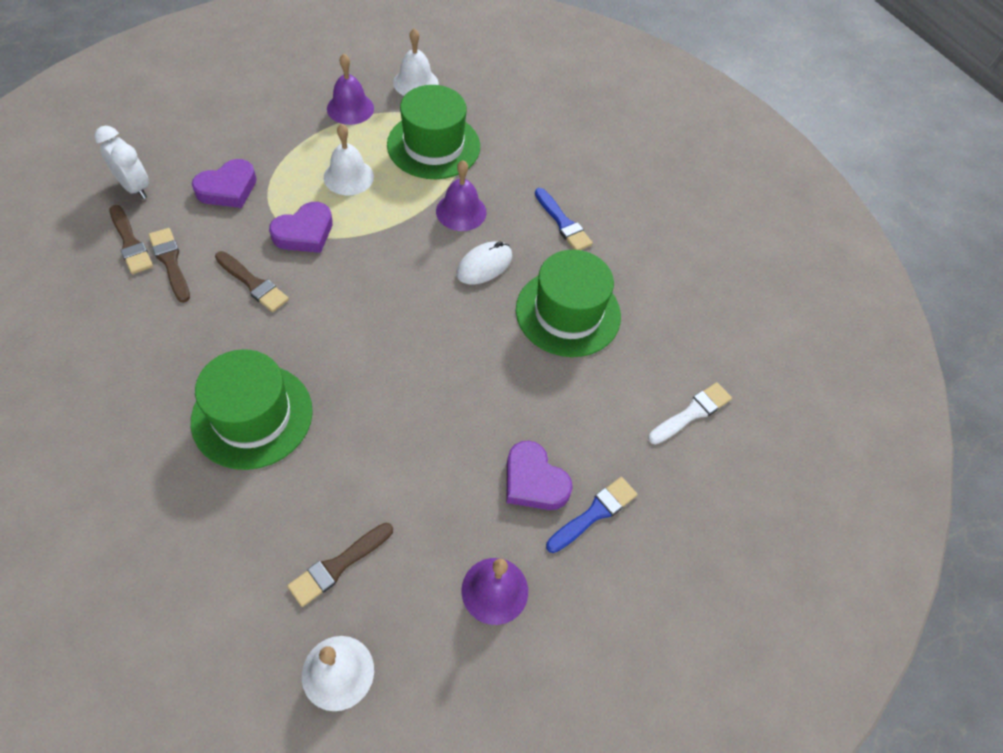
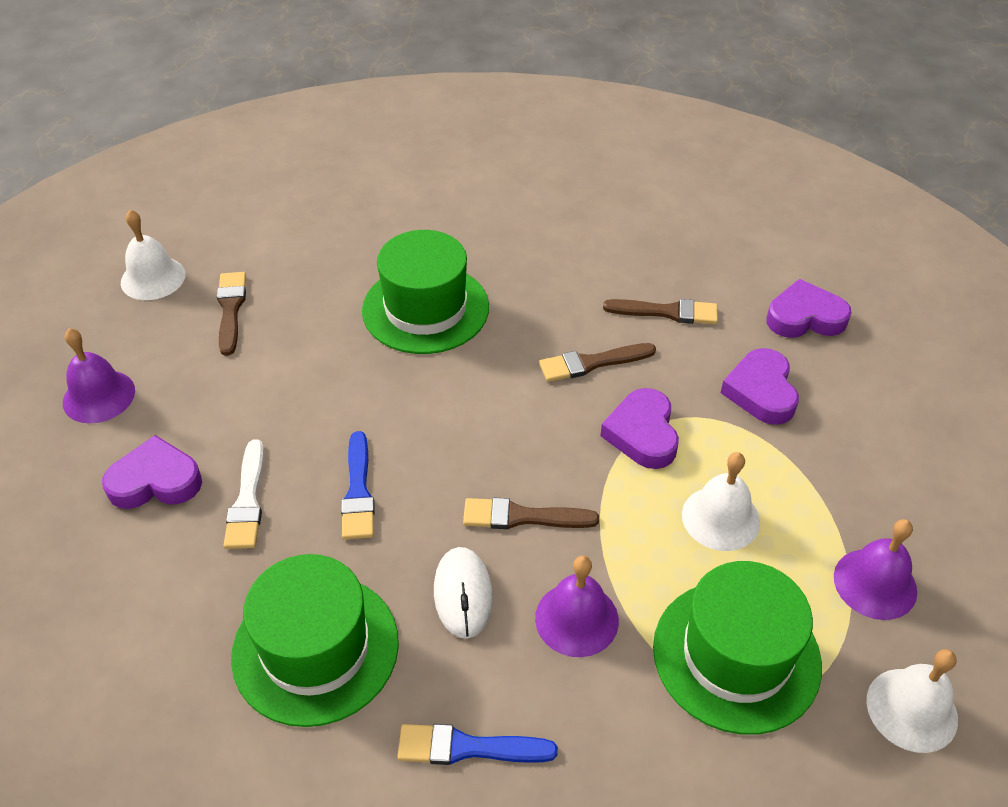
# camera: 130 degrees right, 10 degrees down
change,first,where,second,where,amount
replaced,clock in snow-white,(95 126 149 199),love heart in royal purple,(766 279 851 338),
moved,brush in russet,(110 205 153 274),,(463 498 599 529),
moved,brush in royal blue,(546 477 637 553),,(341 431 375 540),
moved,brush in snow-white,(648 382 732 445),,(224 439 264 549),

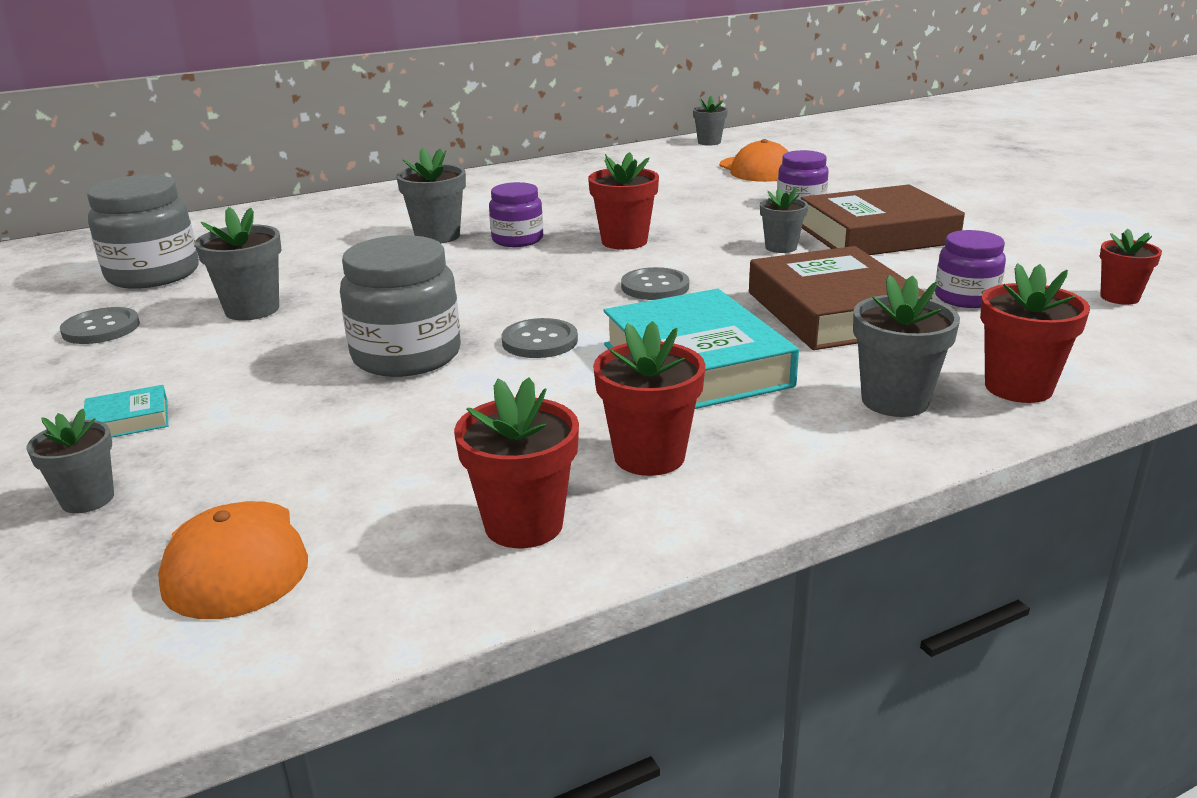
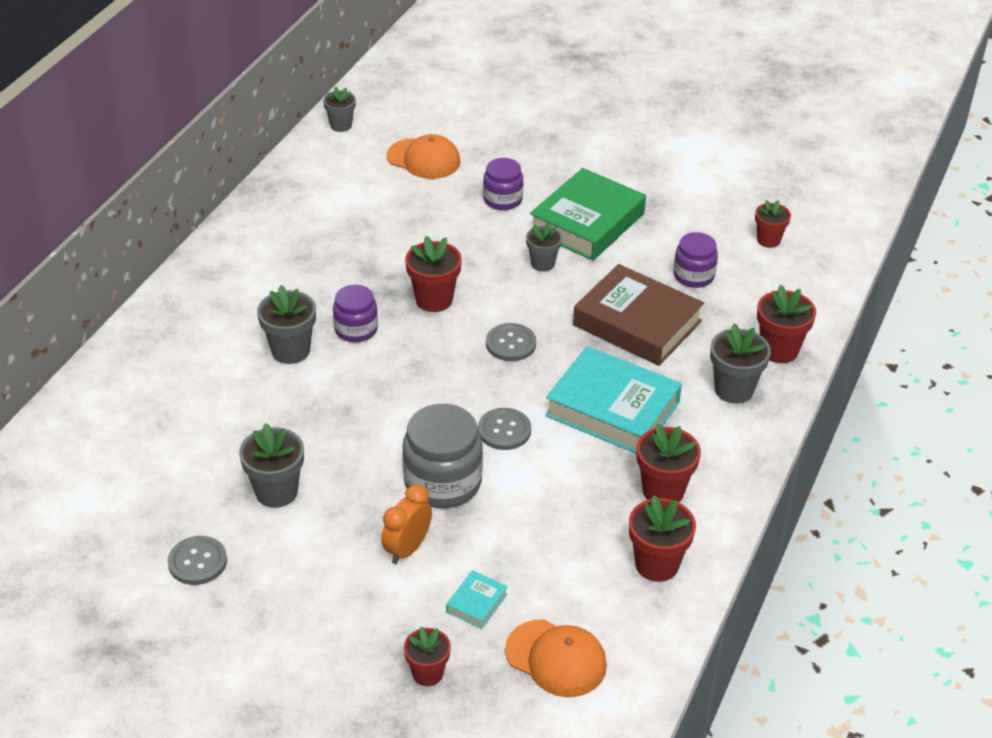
# camera: 40 degrees left, 15 degrees up
change,first,where,second,where,amount
recoloured,potted plant in ash-grey,(26 409 114 513),potted plant in scarlet,(404 627 451 686),
moved,hardcover in teal,(84 385 168 438),,(446 570 508 629),
removed,jam jar in ash-grey,(87 175 199 289),,,
recoloured,hardcover in russet,(801 184 965 255),hardcover in green,(530 168 646 261),
added,,,clock in orange,(381 484 432 564),

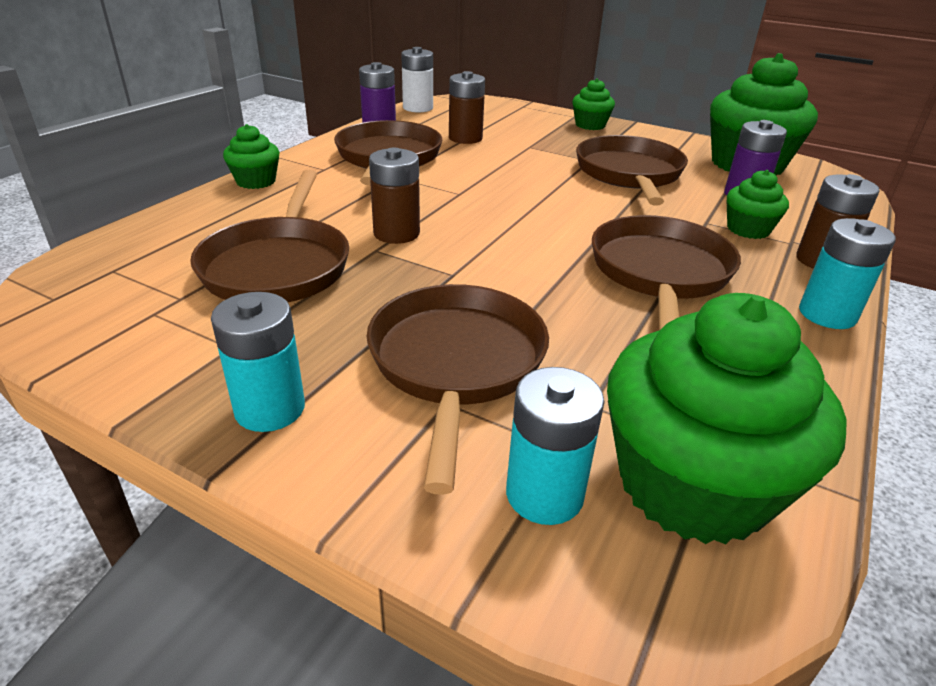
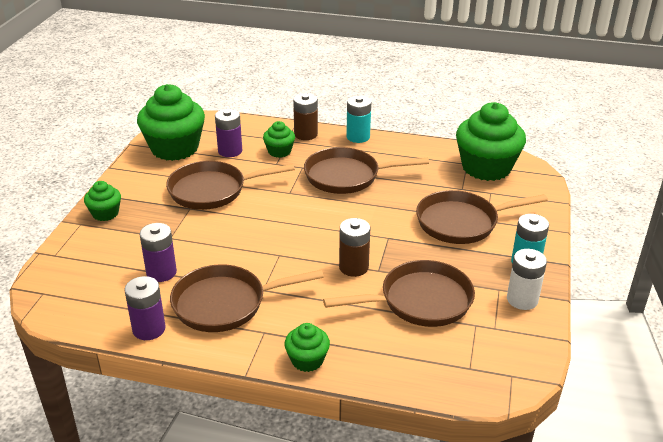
# camera: 105 degrees left, 0 degrees up
change,first,where,second,where,amount
moved,battery in snow-white,(401 47 433 112),,(507 249 547 310),
recoloured,battery in russet,(449 71 485 144),battery in royal purple,(140 223 177 282),
removed,battery in teal,(506 367 604 525),,,

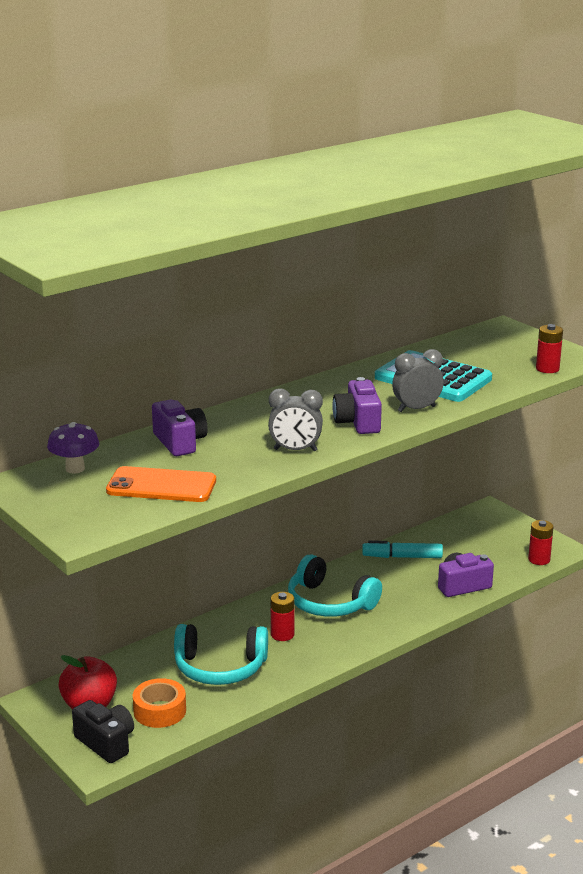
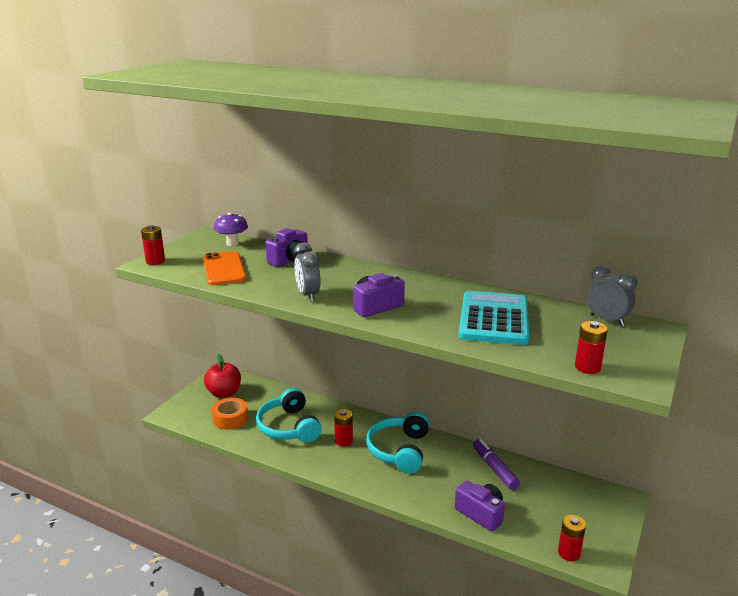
# camera: 65 degrees right, 0 degrees up
change,first,where,second,where,amount
removed,compact camera in ebony,(72 700 134 763),,,
recoloured,marker pen in teal,(362 540 443 558),marker pen in royal purple,(473 439 520 490),
moved,clock in ash-grey,(392 349 443 412),,(587 265 637 326),
added,,,battery in scarlet,(141 225 165 265),

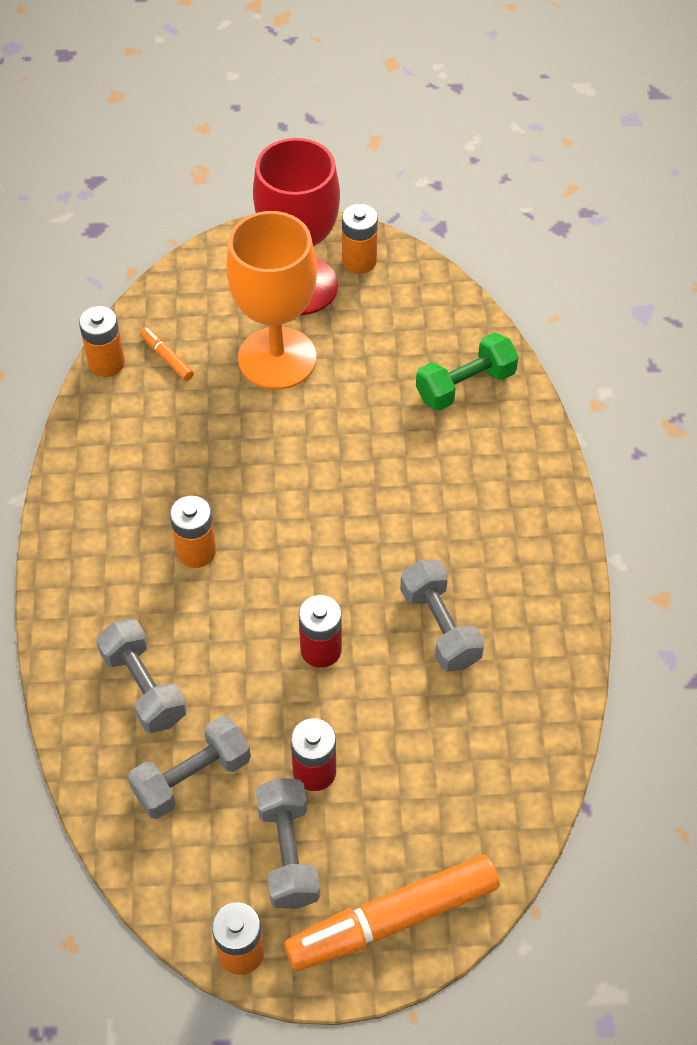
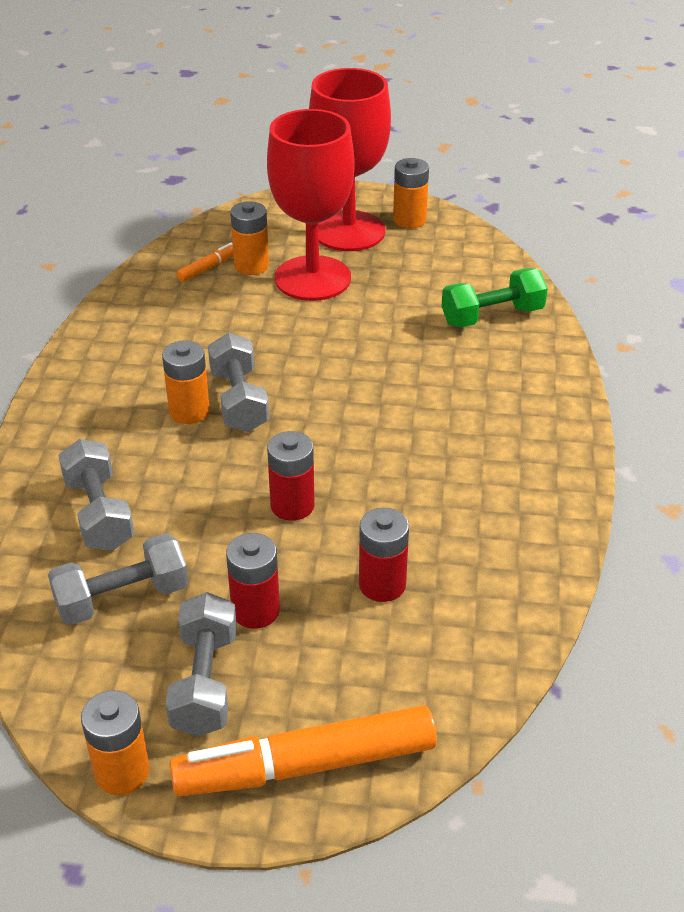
# camera: 10 degrees right, 15 degrees down
change,first,where,second,where,amount
moved,battery in orange,(79 306 125 377),,(230 201 269 275),
turned,marker pen in orange,(140 327 194 381),,(177 242 233 282),75 degrees clockwise
recoloured,chalice in orange,(226 211 317 390),chalice in scarlet,(267 109 355 301),
moved,free weight in ash-grey,(400 559 485 672),,(208 333 269 432),
added,,,battery in scarlet,(359 508 409 602),

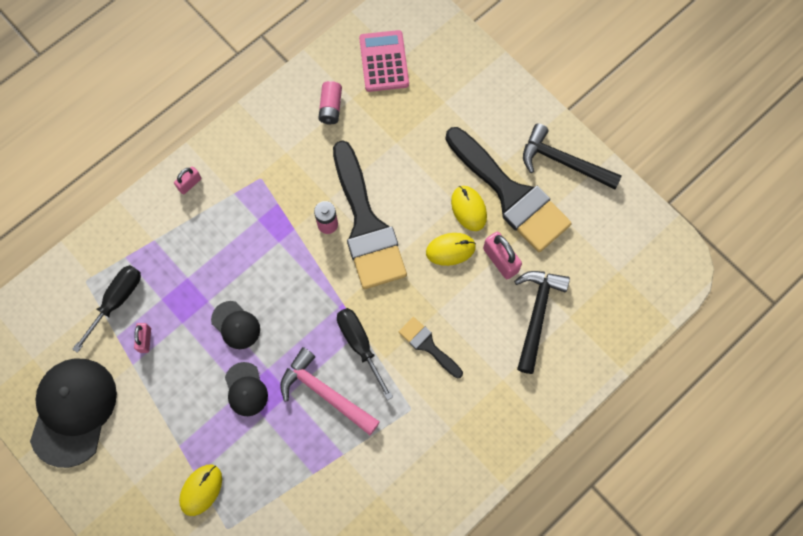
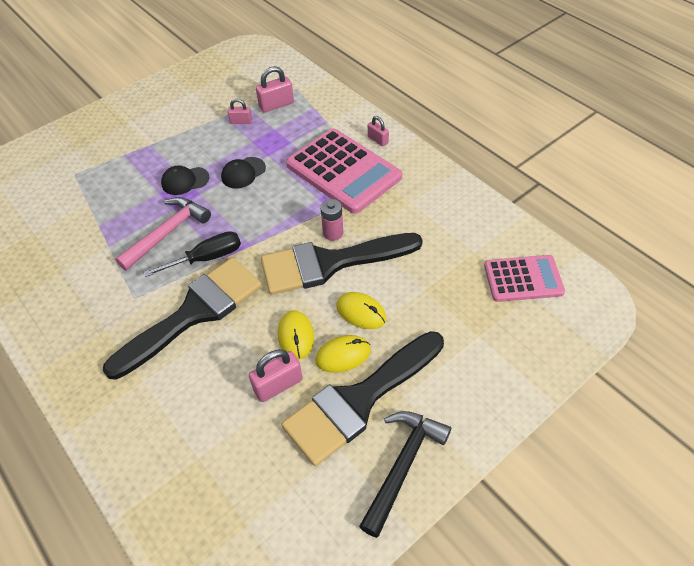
# camera: 95 degrees right, 20 degrees down
change,first,where,second,where,amount
removed,peaked cap in ebony,(30 358 117 468),,,
replaced,screwdriver in ebony,(72 265 141 353),padlock in pink,(256 66 294 113),
moved,mouse in yellow,(179 465 222 516),,(336 292 386 329),
removed,battery in pink,(318 81 342 125),,,
resized,brush in ebony,(399 317 463 378),,(103 258 262 380),x2.14
removed,claw hammer in ebony,(514 271 570 374),,,
added,,,calculator in pink,(286 128 402 214),

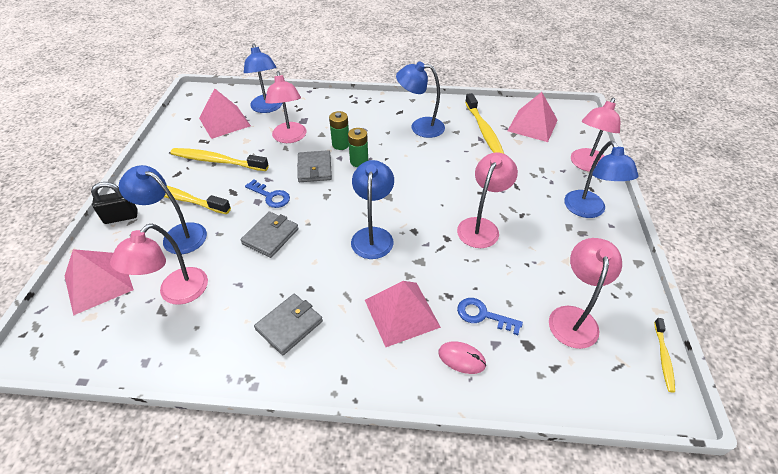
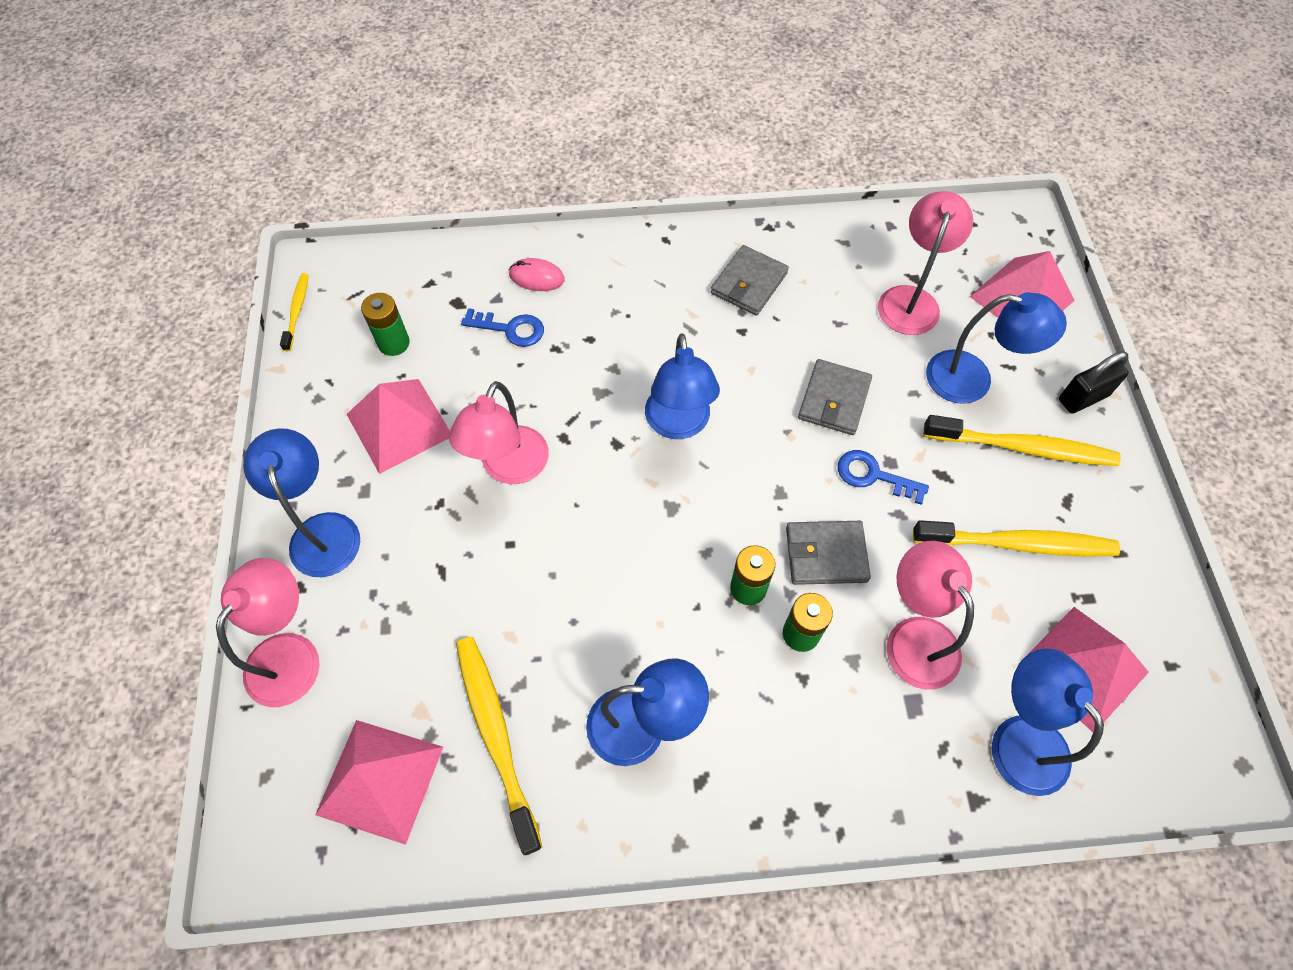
# camera: 170 degrees right, 15 degrees up
change,first,where,second,where,amount
turned,billfold in ash-grey,(297 150 332 182),,(786 521 871 585),75 degrees counterclockwise
moved,pyramid shape in pink,(365 281 441 347),,(346 379 450 474),
replaced,lamp in pink,(549 238 622 349),battery in green,(361 293 410 356),

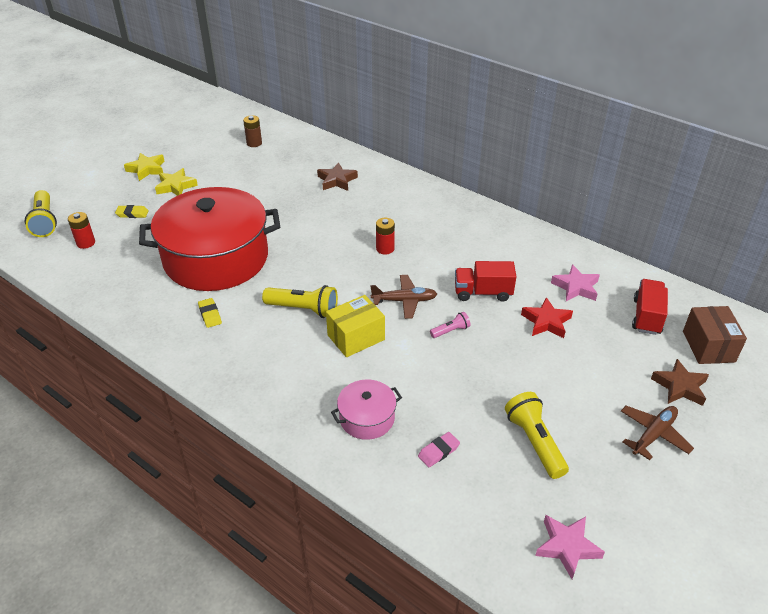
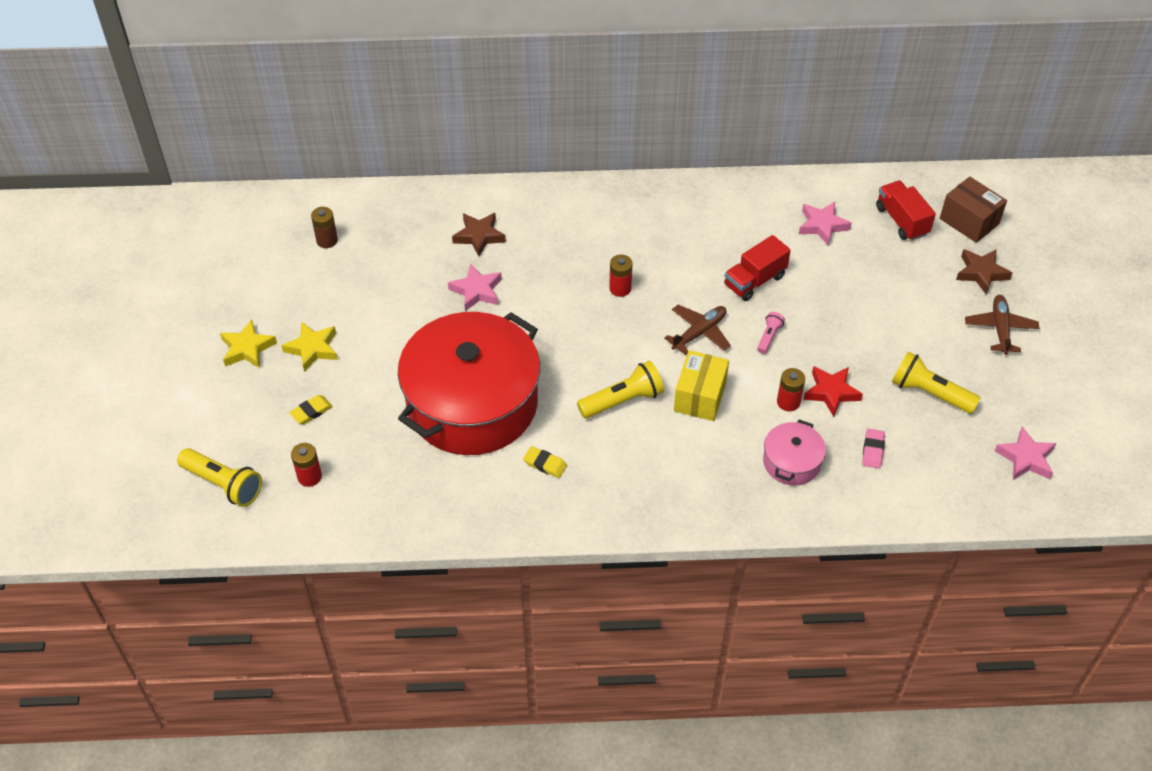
# camera: 40 degrees left, 10 degrees up
change,first,where,second,where,amount
moved,star shape in scarlet,(521 297 573 338),,(803 366 863 417),
added,,,star shape in pink,(448 263 502 311),
added,,,battery in scarlet,(777 368 805 411),

